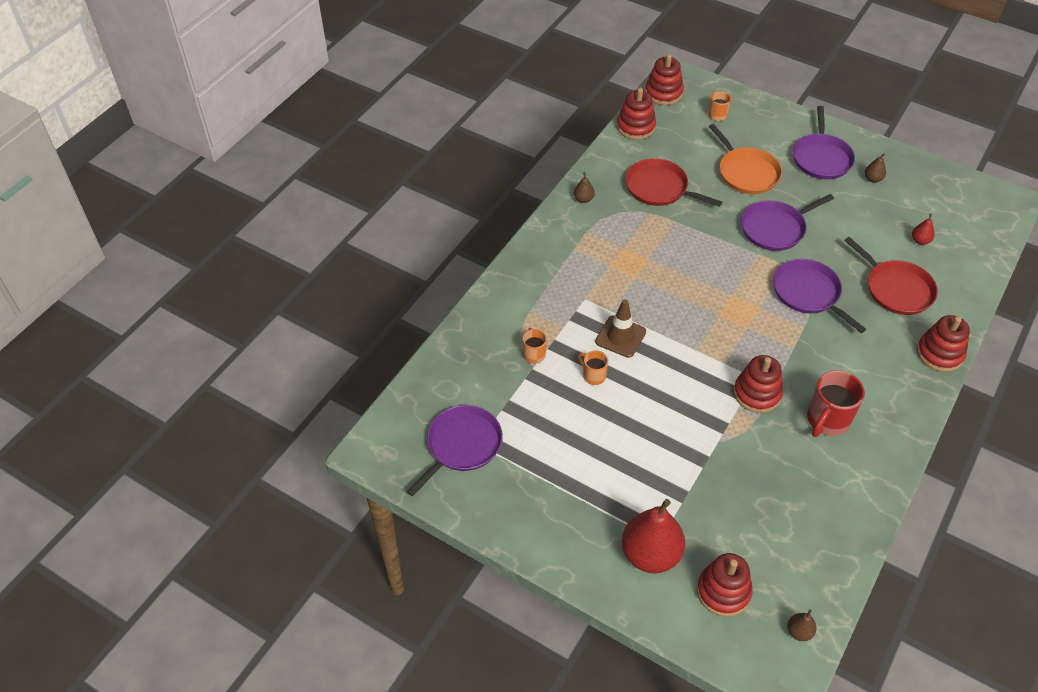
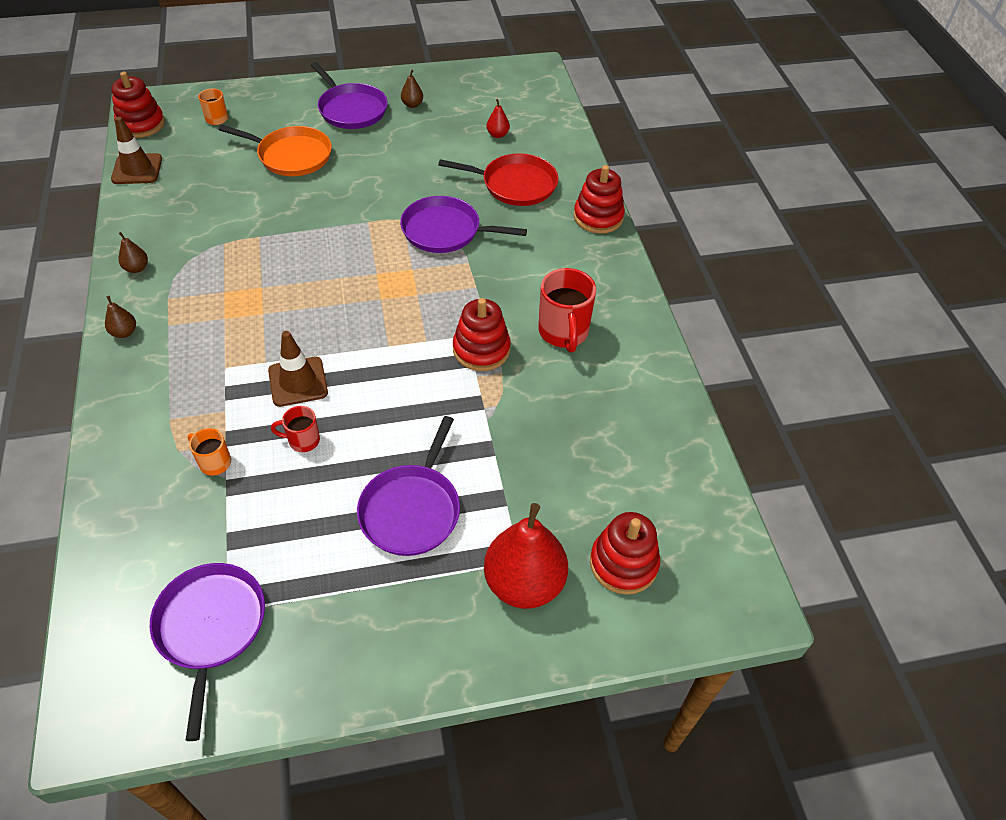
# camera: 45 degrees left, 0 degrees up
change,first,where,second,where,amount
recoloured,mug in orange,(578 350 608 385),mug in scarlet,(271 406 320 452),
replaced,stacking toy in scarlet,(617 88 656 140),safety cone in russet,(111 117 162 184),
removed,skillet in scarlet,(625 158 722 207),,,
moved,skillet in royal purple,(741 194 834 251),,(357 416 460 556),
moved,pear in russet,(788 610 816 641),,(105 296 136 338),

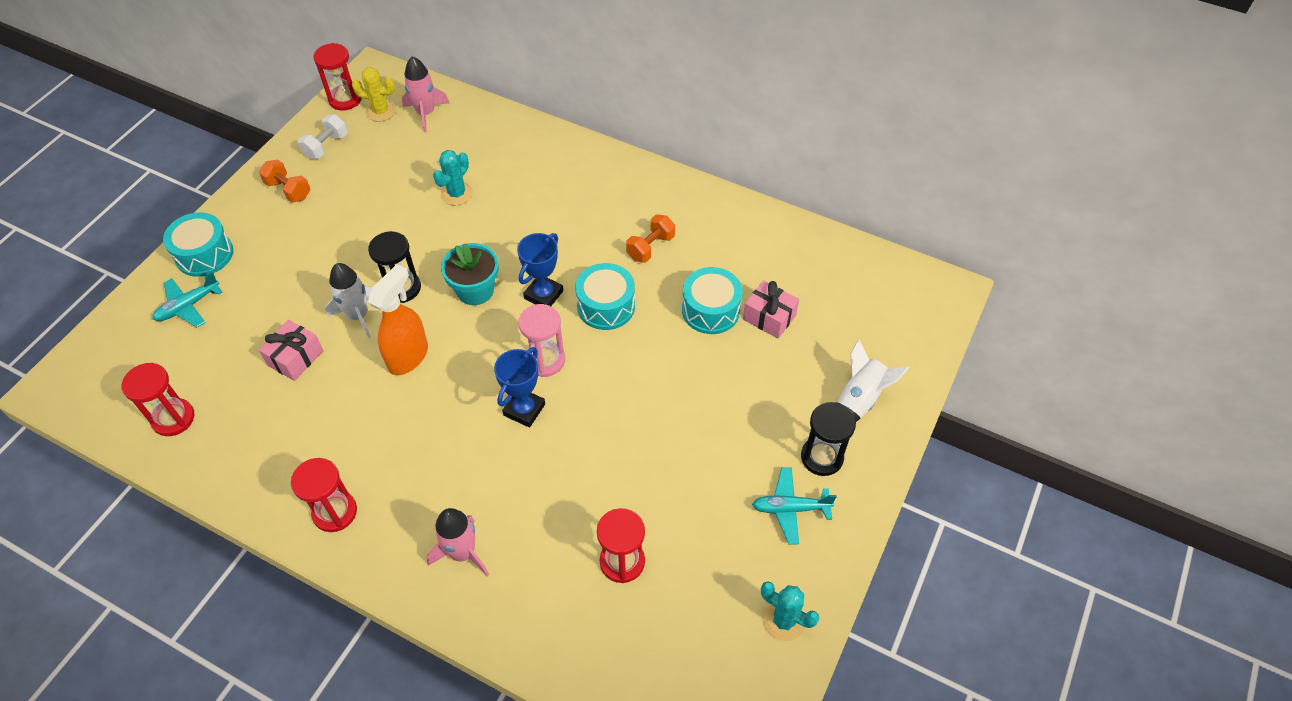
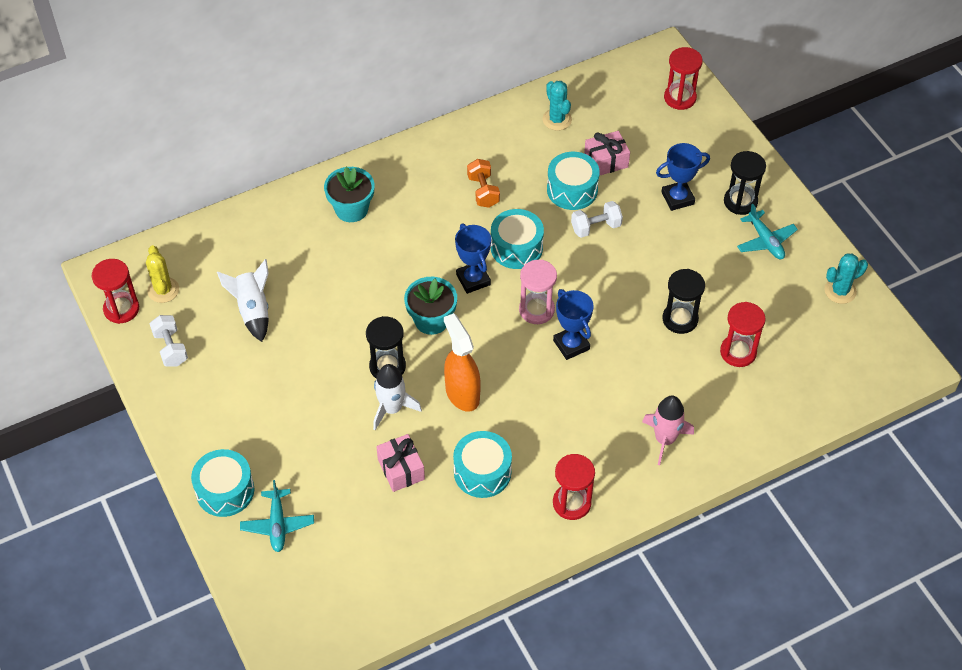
# camera: 55 degrees left, 0 degrees up
change,first,where,second,where,amount
moved,hourglass in scarlet,(121 363 194 436),,(664 47 703 110),
removed,free weight in orange,(259 159 310 203),,,
turned,prickly plant in yellow,(352 67 396 122),,(146 245 179 303),60 degrees counterclockwise
removed,rocket in pink,(402 56 450 132),,,
moved,prickly plant in teal,(433 150 473 205),,(543 81 572 130),
turned,aeroplane in teal,(752 467 837 544),,(737 204 798 259),60 degrees counterclockwise
moved,rocket in snow-white,(837 339 909 422),,(217 259 269 342),
added,,,potted plant in teal,(324 167 375 222),
added,,,drum in teal,(453 431 512 498),
added,,,free weight in snow-white,(571 201 623 238),
added,,,award cup in royal blue,(656 143 710 211),
added,,,hourglass in ebony,(662 269 705 334),

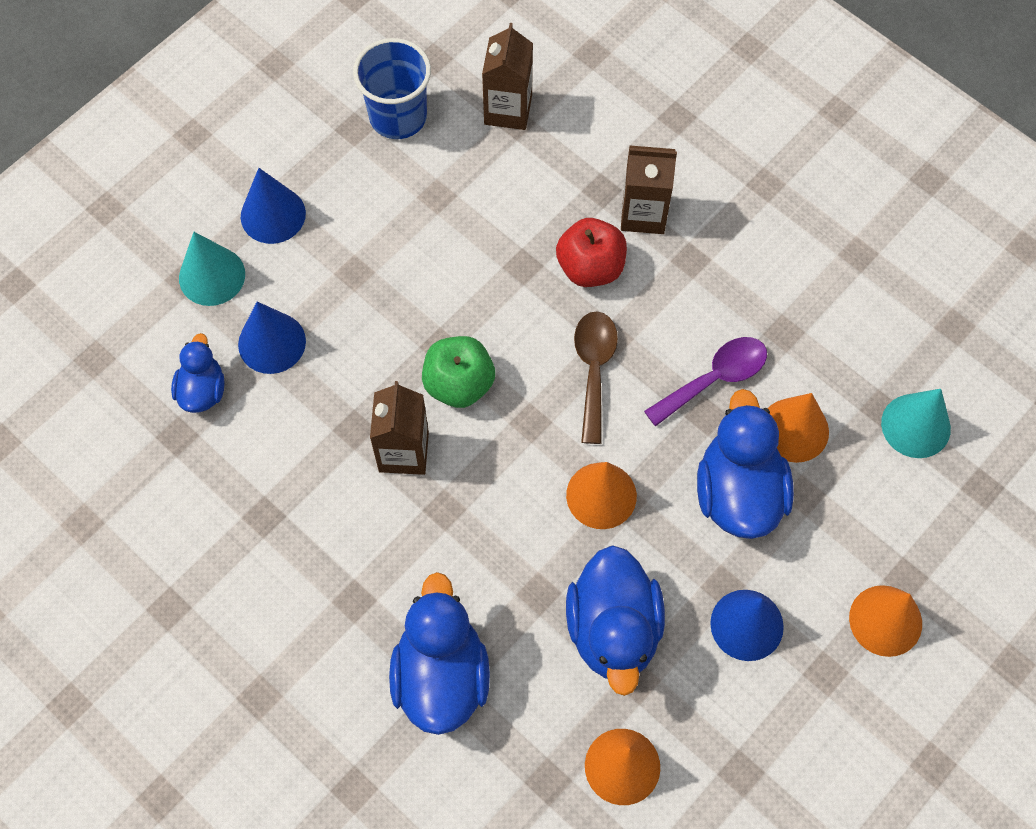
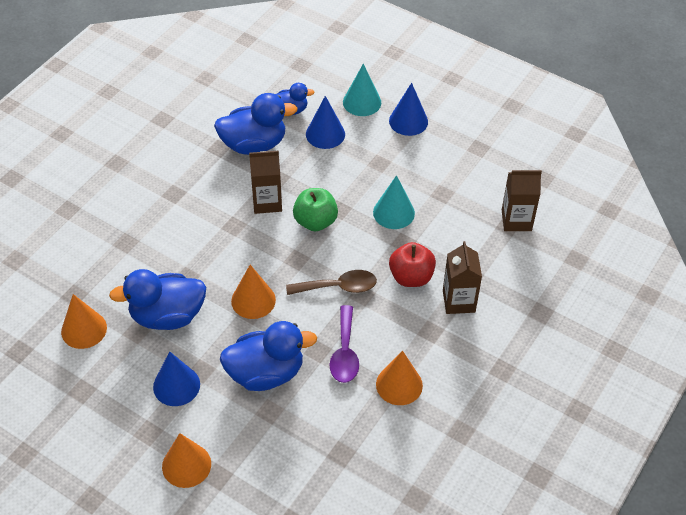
# camera: 80 degrees right, 15 degrees down
change,first,where,second,where,amount
removed,beaker in royal blue,(353 38 431 139),,,
moved,toy duck in royal blue,(389 572 490 735),,(214 93 298 155),
turned,tablespoon in royal purple,(644 337 767 427),,(329 305 359 383),45 degrees clockwise
moved,solid cone in orange,(768 393 829 463),,(376 351 423 405),
moved,solid cone in teal,(881 389 951 458),,(373 175 415 229),

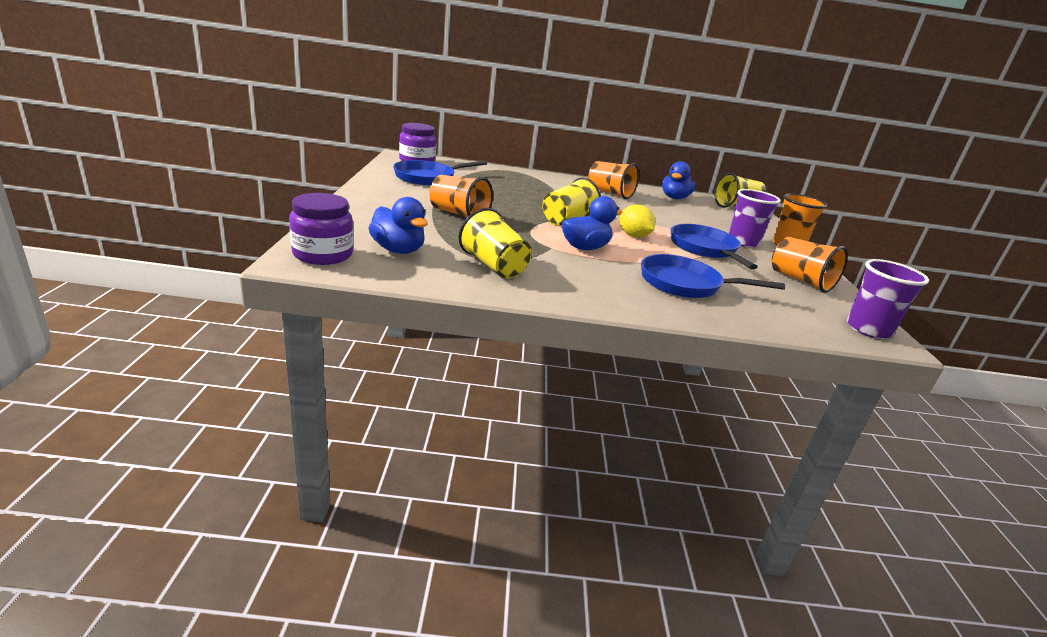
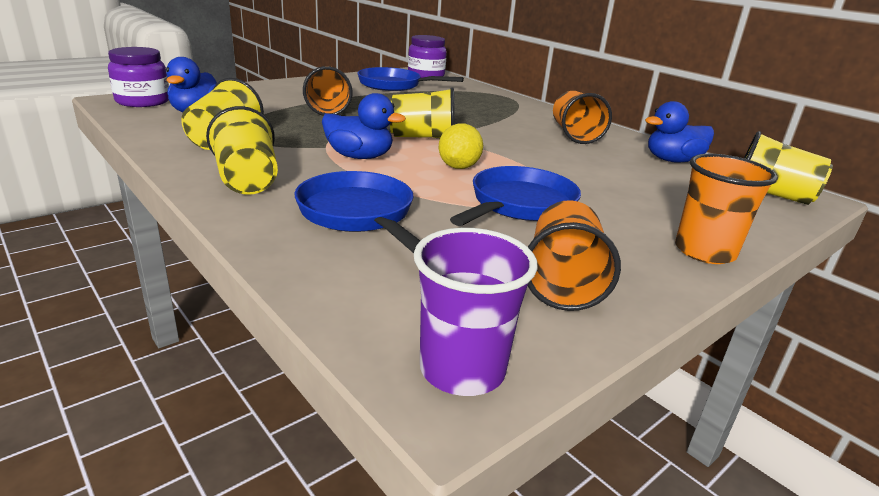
# camera: 50 degrees right, 0 degrees up
change,first,where,second,where,amount
removed,beaker in royal purple,(729 189 781 248),,,
added,,,beaker in yellow,(206 106 278 195),

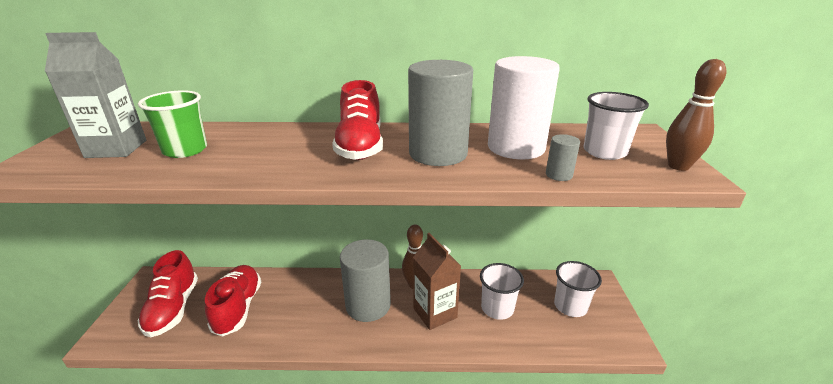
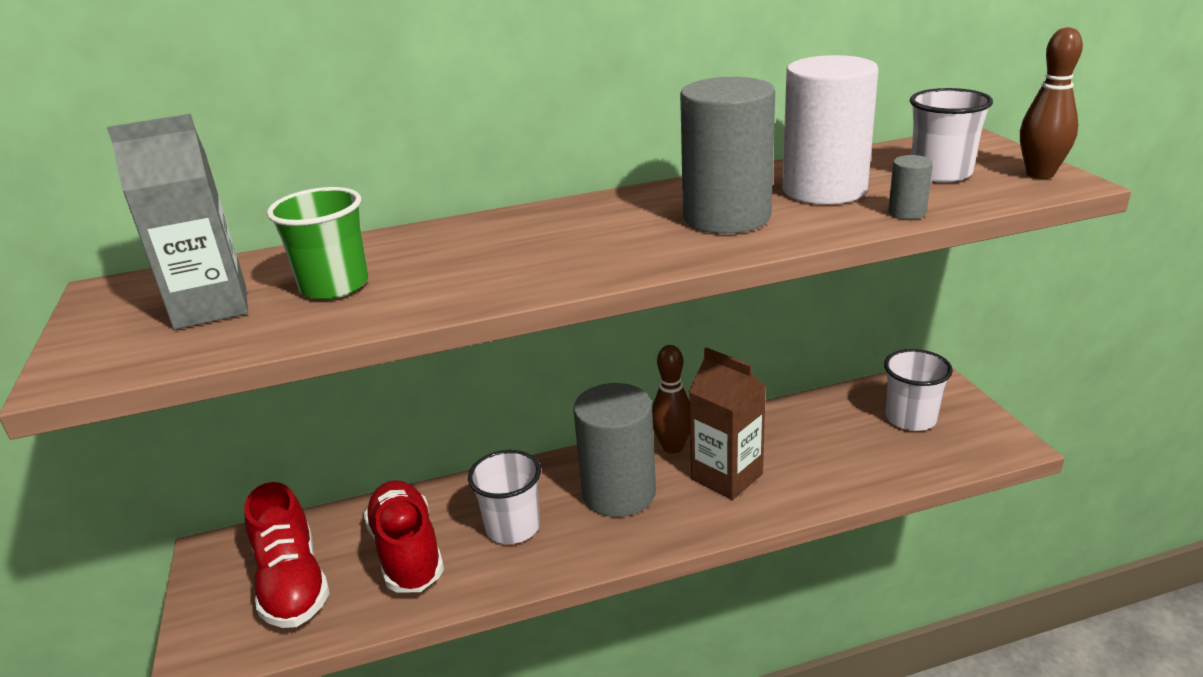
# camera: 15 degrees left, 0 degrees up
change,first,where,second,where,amount
removed,sneaker in scarlet,(332 80 383 160),,,
moved,beaker in snow-white,(480 263 524 320),,(468 450 541 544),

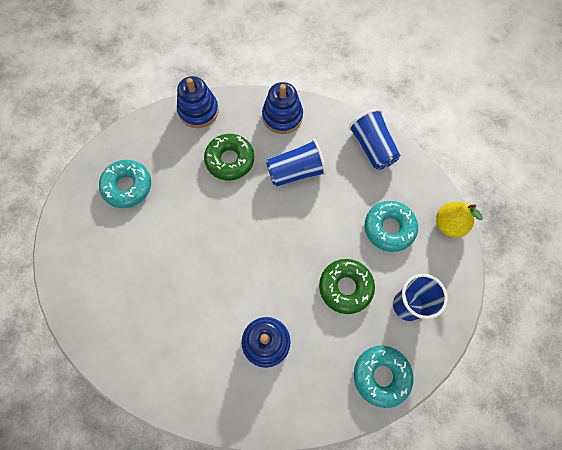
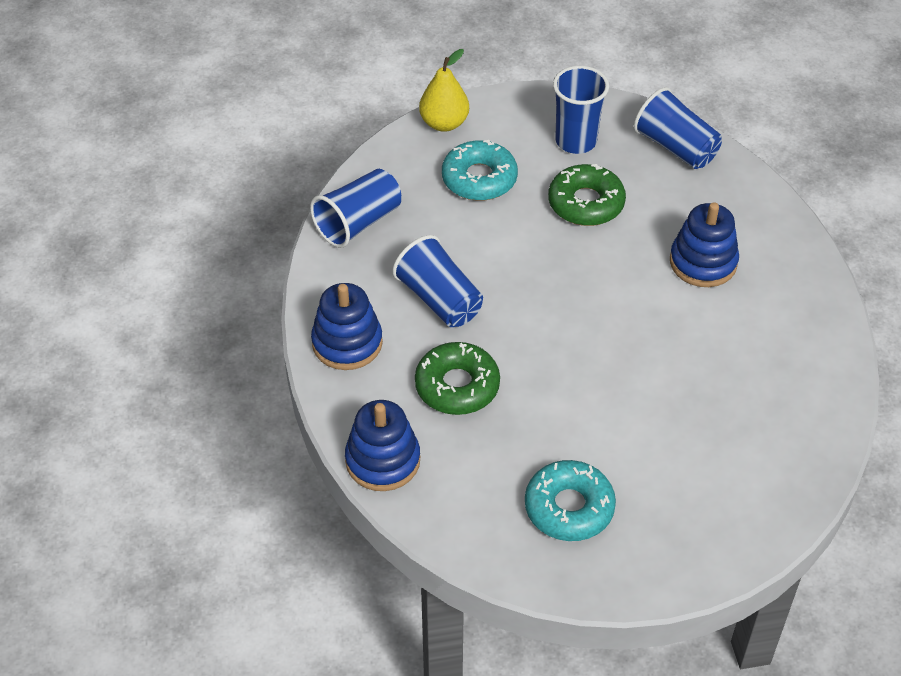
# camera: 110 degrees left, 20 degrees down
change,first,where,second,where,amount
replaced,glazed donut in teal,(354 346 414 408),beaker in royal blue,(634 87 722 169),

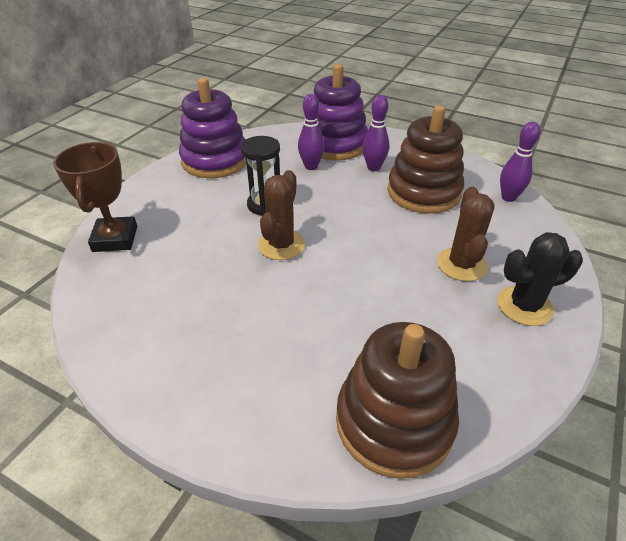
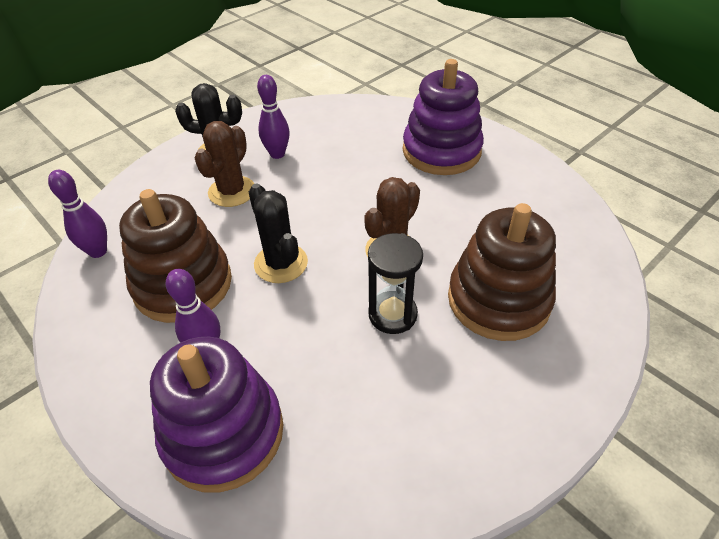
# camera: 160 degrees left, 5 degrees up
change,first,where,second,where,amount
removed,award cup in russet,(53 142 137 252),,,
moved,stacking toy in royal purple,(179 78 247 178),,(403 59 484 175),
moved,bowling pin in royal purple,(298 94 324 170),,(257 75 290 159),
moved,stacking toy in russet,(336 322 459 479),,(448 203 556 341),
added,,,prickly plant in ebony,(249 184 308 283),

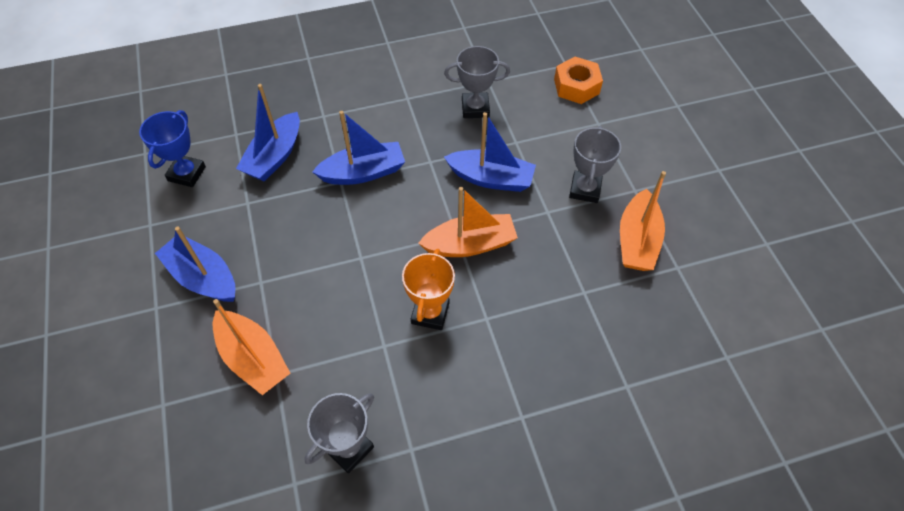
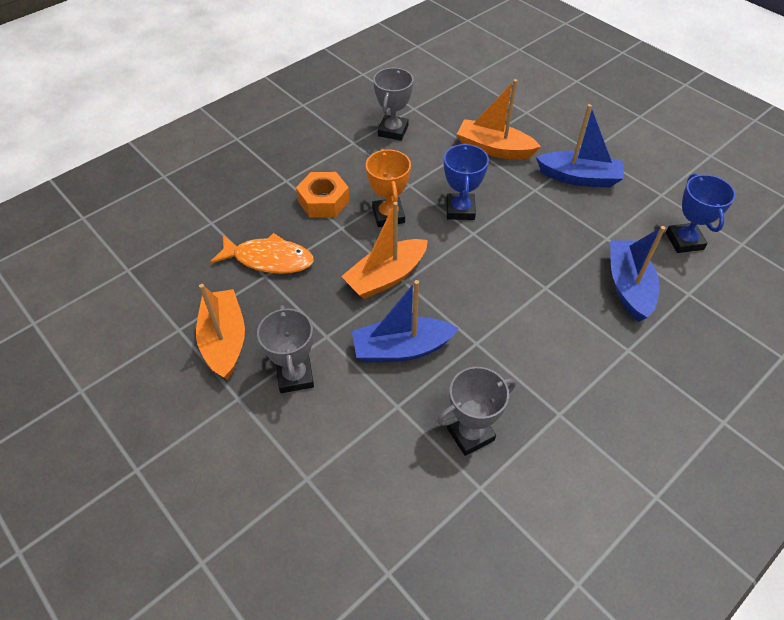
# camera: 155 degrees right, 5 degrees down
change,first,where,second,where,amount
removed,sailboat in royal blue,(312 111 405 185),,,
moved,nut in orange,(554 57 603 104),,(296 172 350 218),
added,,,fish in orange,(210 233 314 274),
added,,,award cup in royal blue,(444 143 489 220),

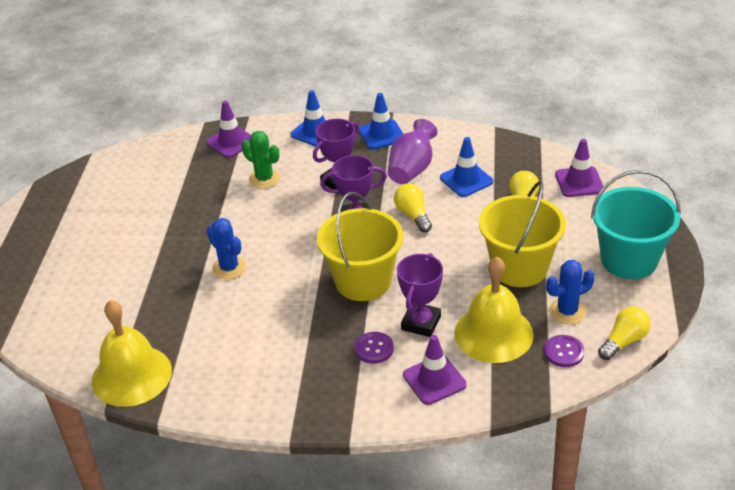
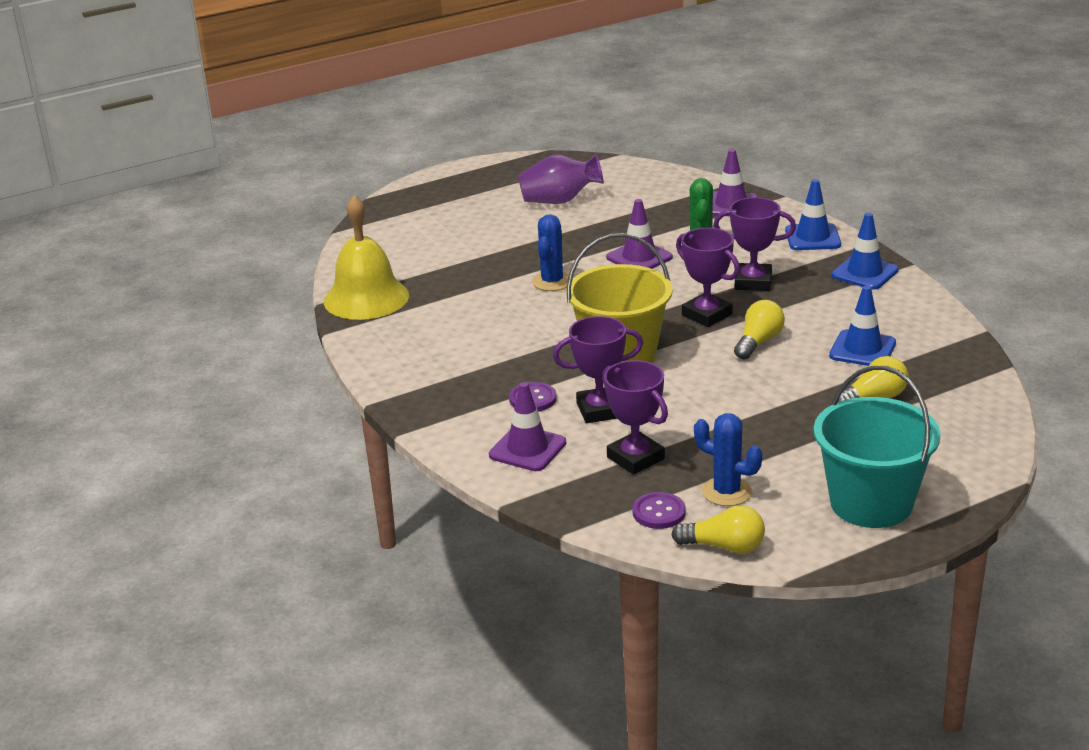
# camera: 55 degrees right, 10 degrees down
change,first,where,second,where,amount
moved,vase in royal purple,(388 119 437 184),,(518 154 604 204),
replaced,school bell in yellow,(454 257 534 363),award cup in royal purple,(602 360 668 475),
removed,bucket in yellow,(479 181 566 287),,,
moved,safety cone in royal purple,(555 139 604 197),,(606 199 673 269),

